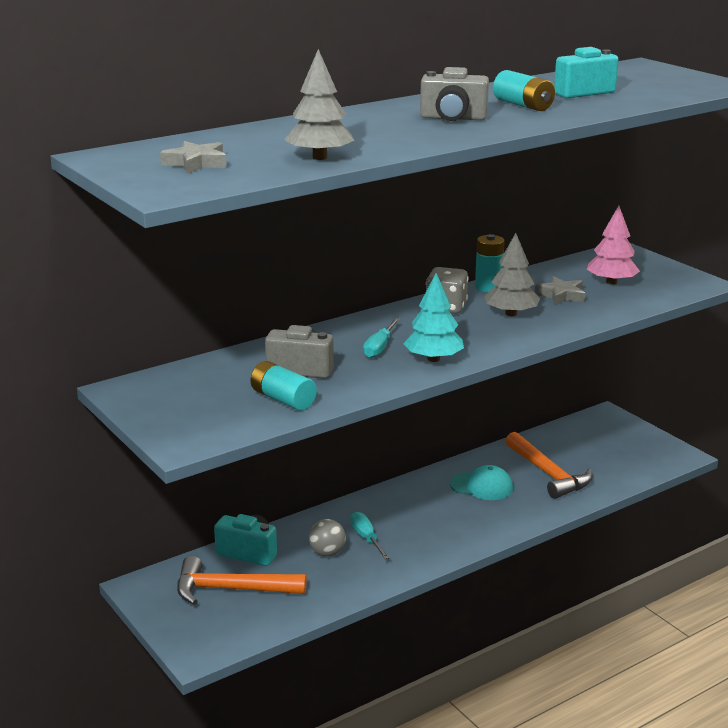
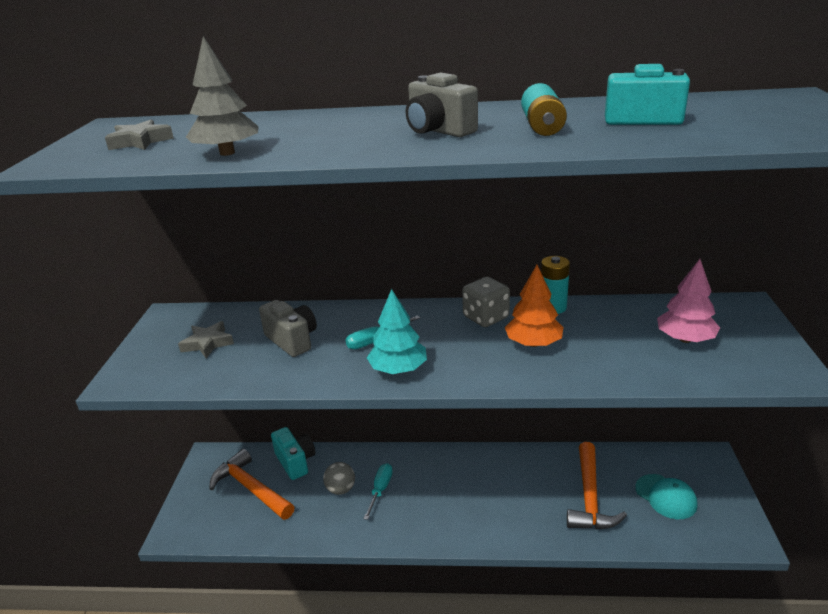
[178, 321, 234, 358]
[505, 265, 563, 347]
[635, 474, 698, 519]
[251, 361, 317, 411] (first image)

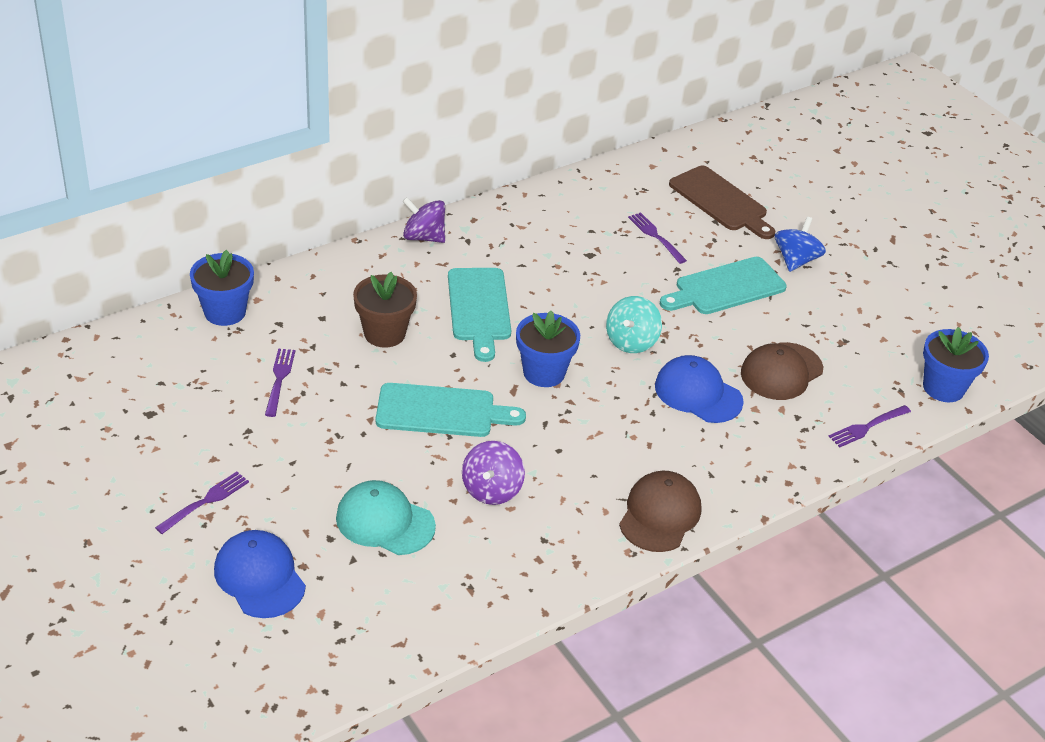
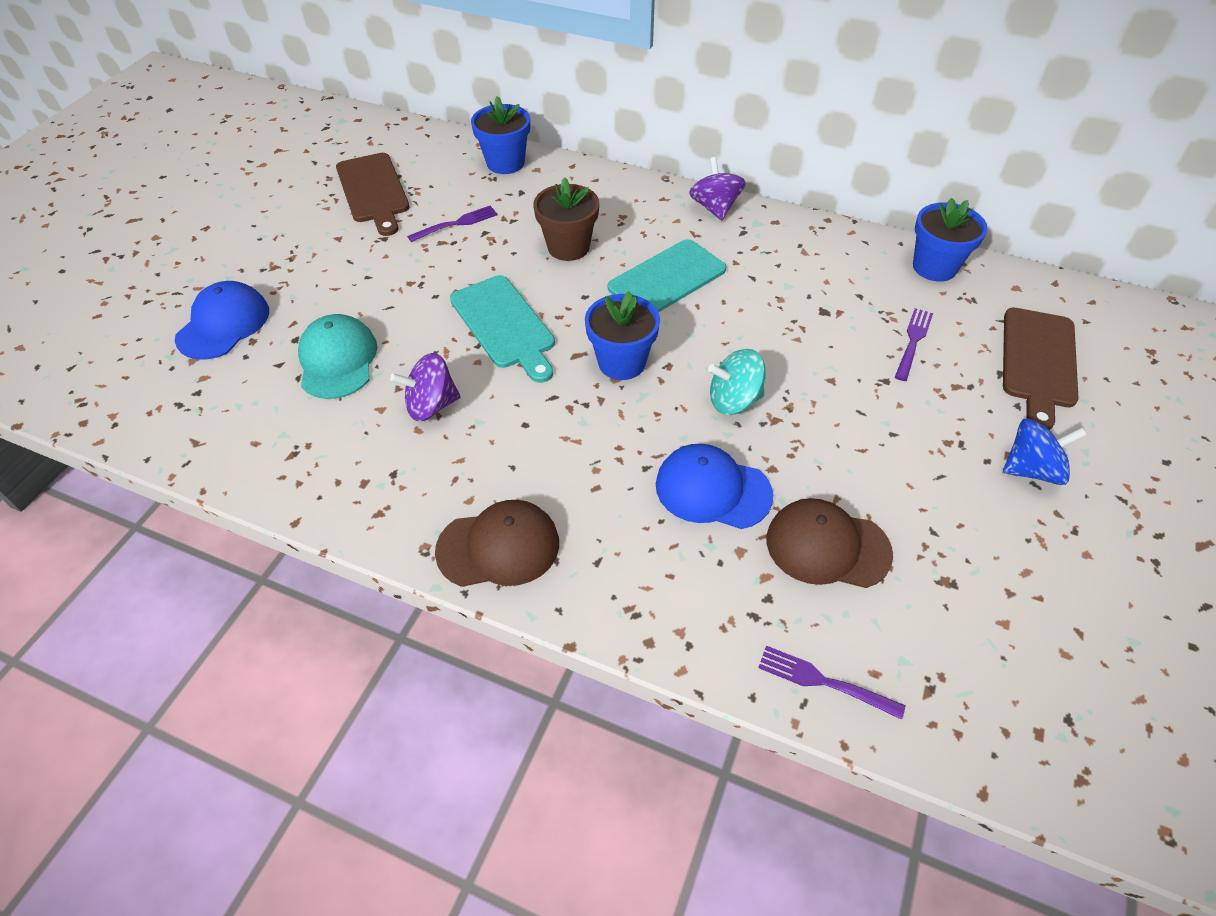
[336, 153, 410, 236]
[656, 444, 774, 529]
[913, 198, 988, 282]
[155, 472, 249, 534] (first image)
[660, 257, 787, 314] (first image)

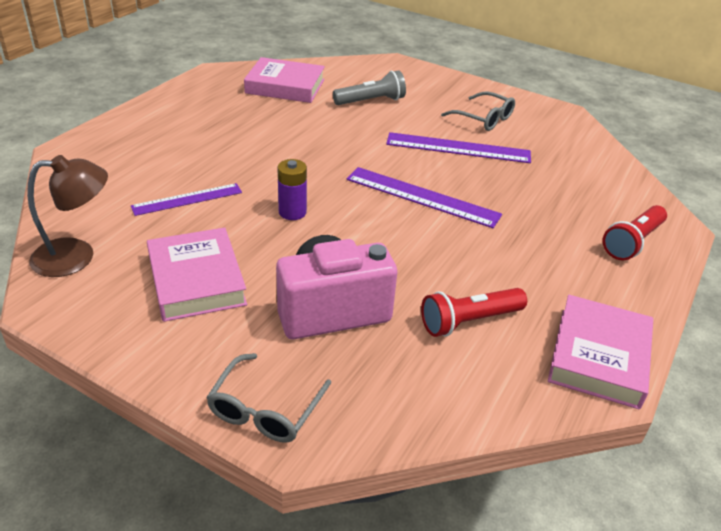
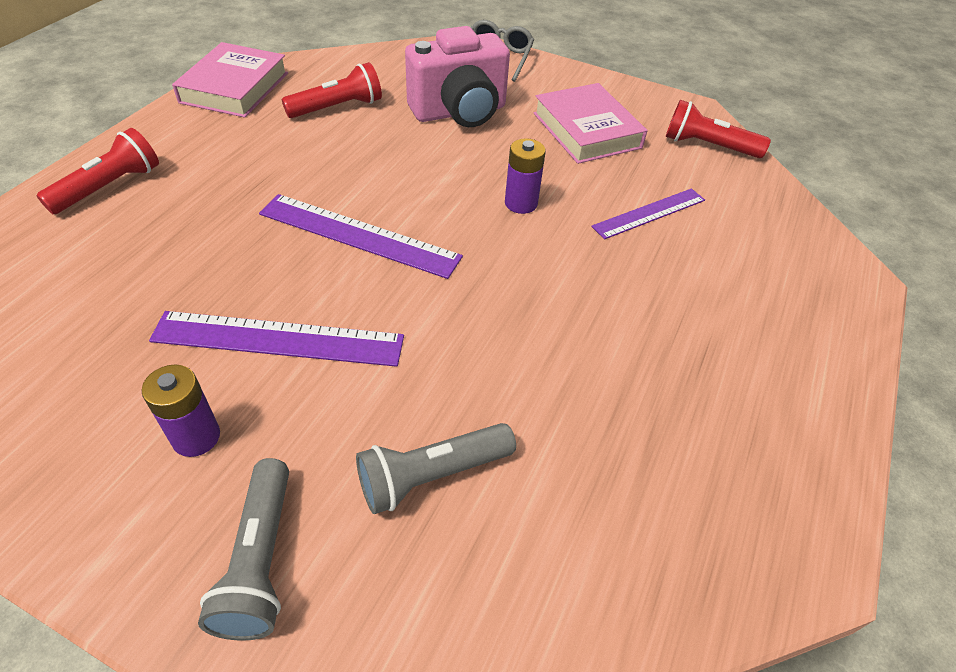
[141, 365, 220, 457]
[198, 458, 289, 641]
[666, 100, 771, 158]
[244, 57, 325, 103] (first image)

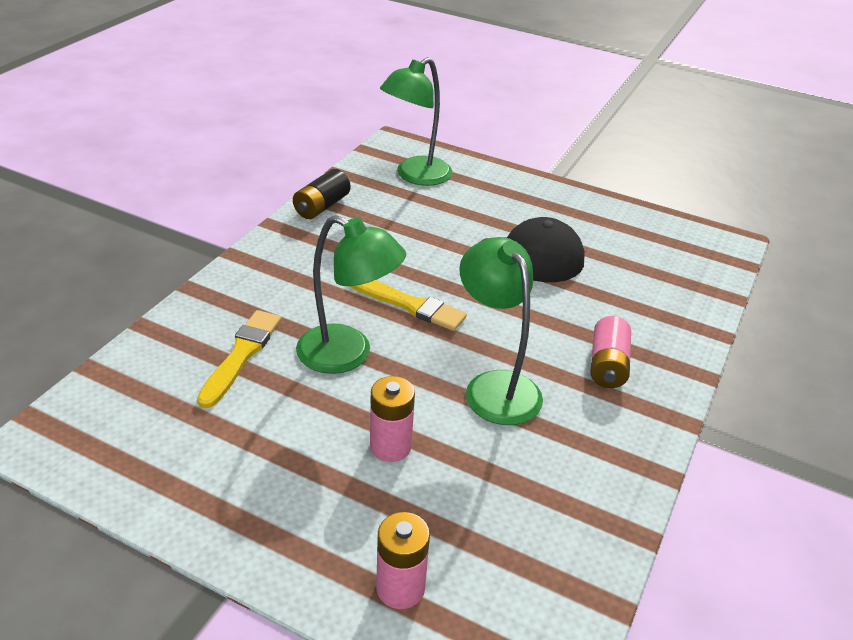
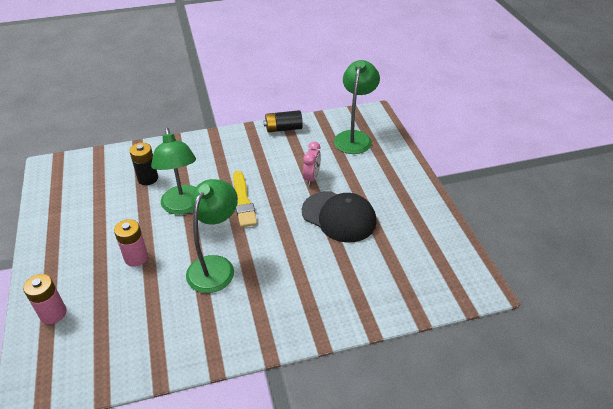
[130, 143, 158, 185]
[303, 142, 321, 186]
[334, 60, 380, 154]
[590, 316, 631, 388] (first image)

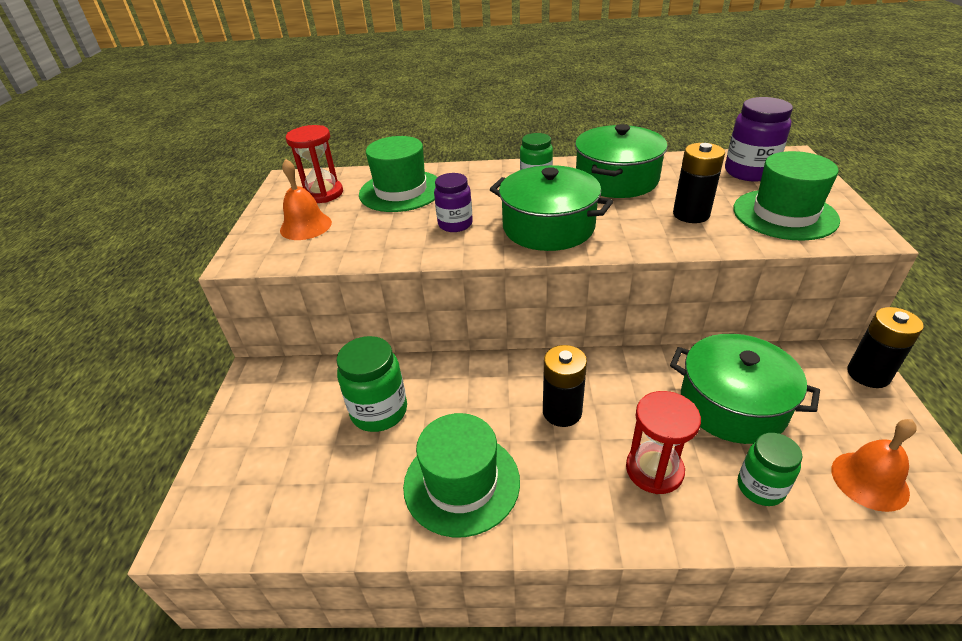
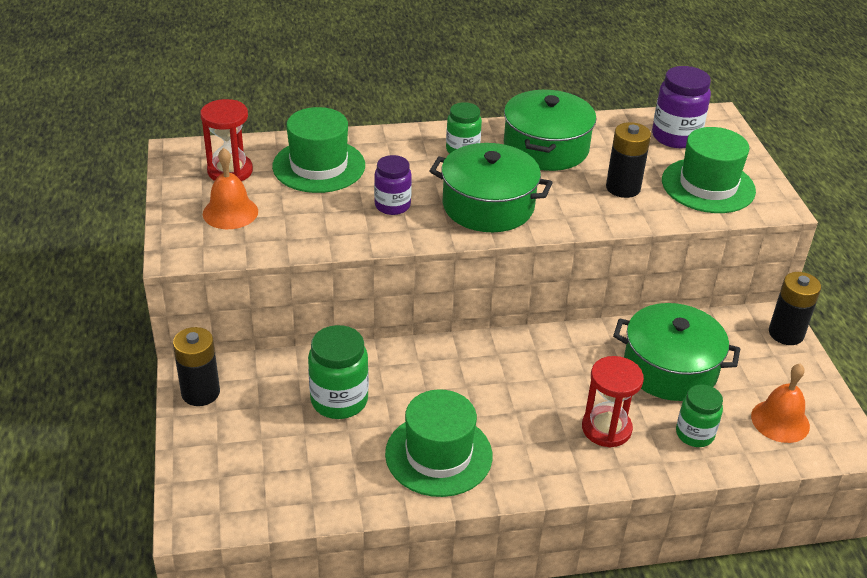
[173, 327, 220, 406]

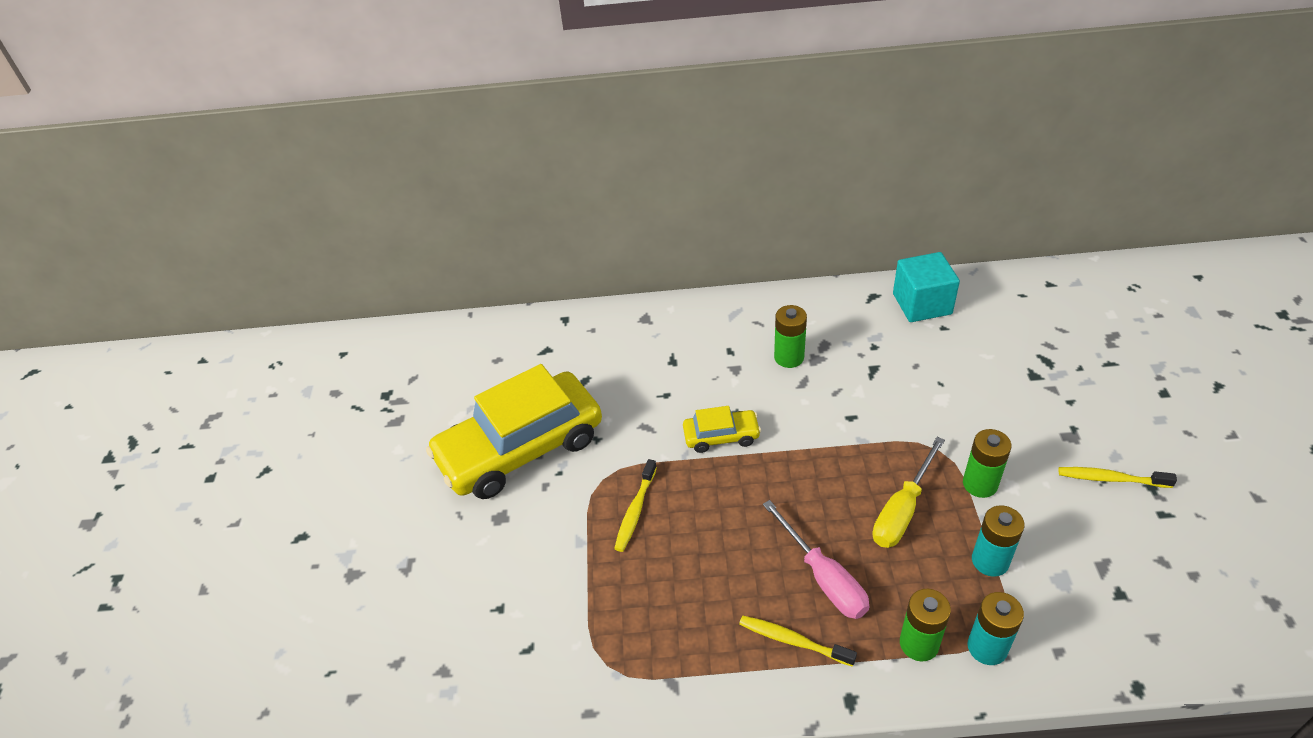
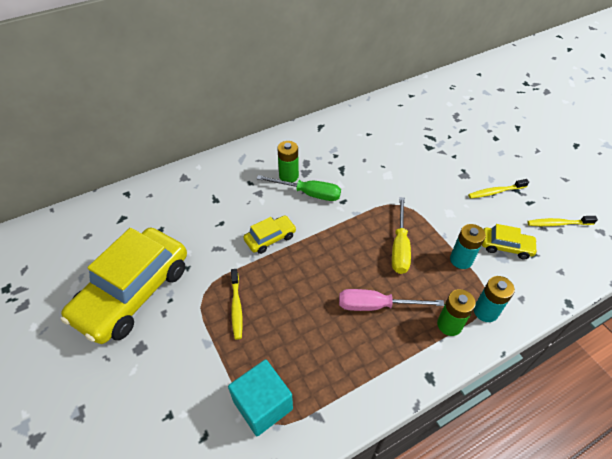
[228, 359, 293, 436]
[256, 175, 341, 201]
[339, 289, 444, 311]
[482, 224, 538, 259]
[527, 216, 598, 226]
[963, 429, 1011, 498] (first image)

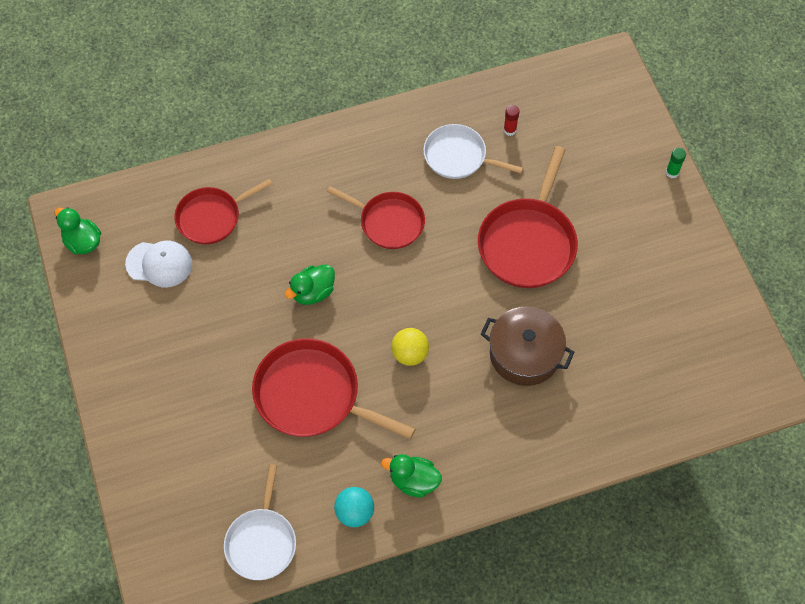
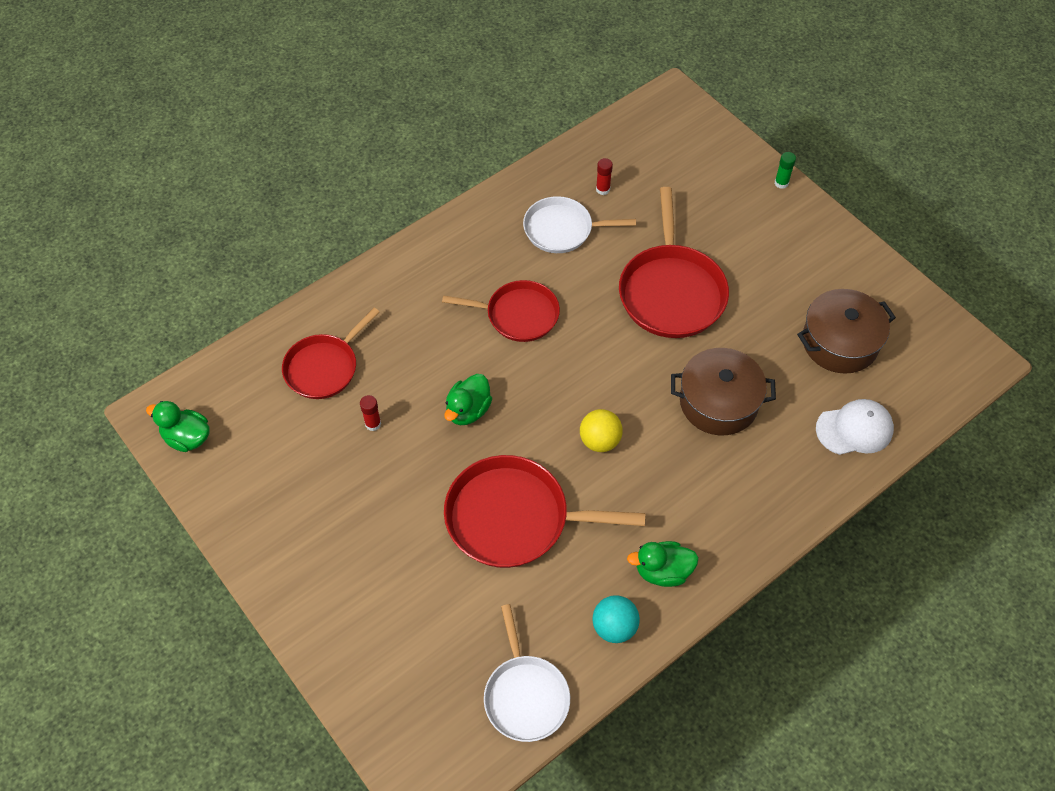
[360, 395, 381, 431]
[797, 289, 896, 374]
[816, 399, 894, 455]

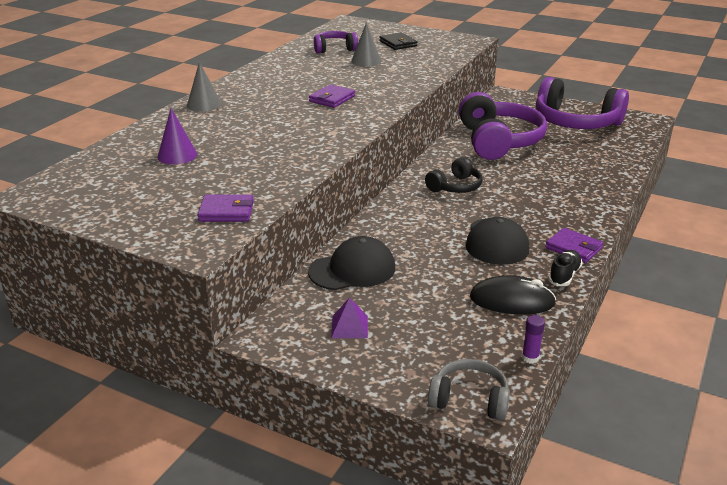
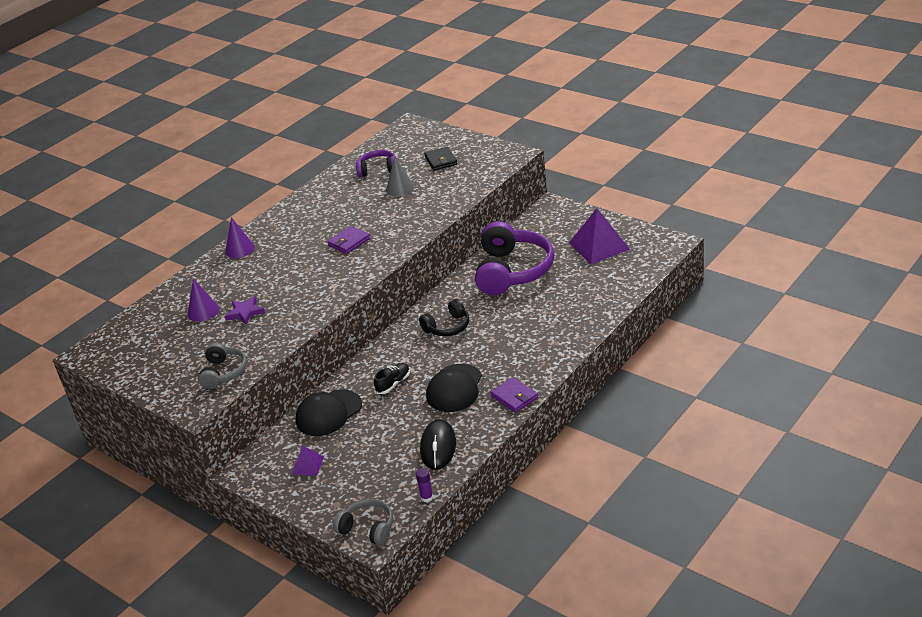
[198, 343, 247, 389]
[225, 217, 255, 258]
[225, 296, 265, 325]
[296, 389, 362, 436]
[374, 363, 410, 394]
[420, 419, 456, 470]
[569, 208, 630, 264]

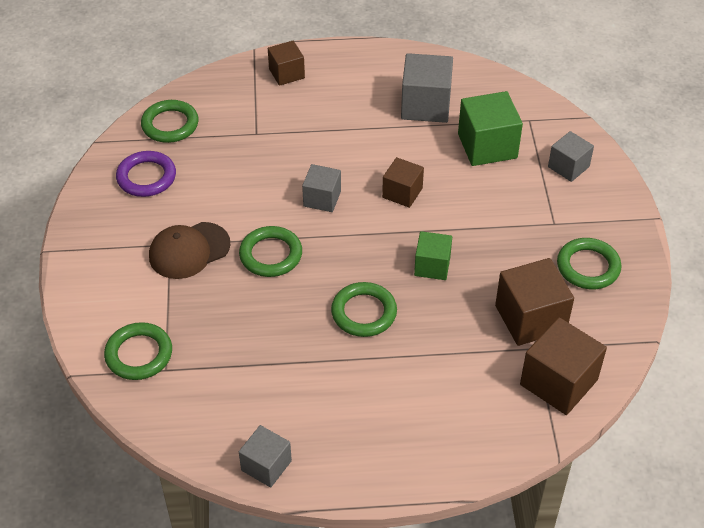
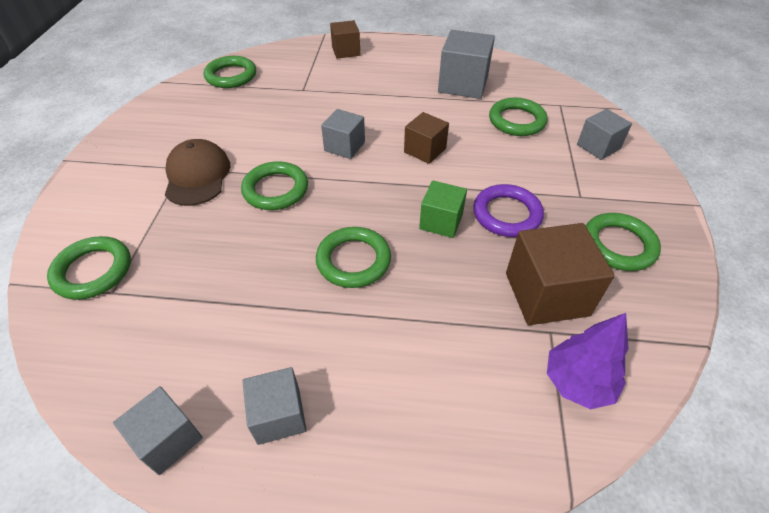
[165, 139, 230, 206]
[242, 367, 307, 445]
[473, 184, 544, 237]
[489, 97, 548, 136]
[547, 313, 629, 409]

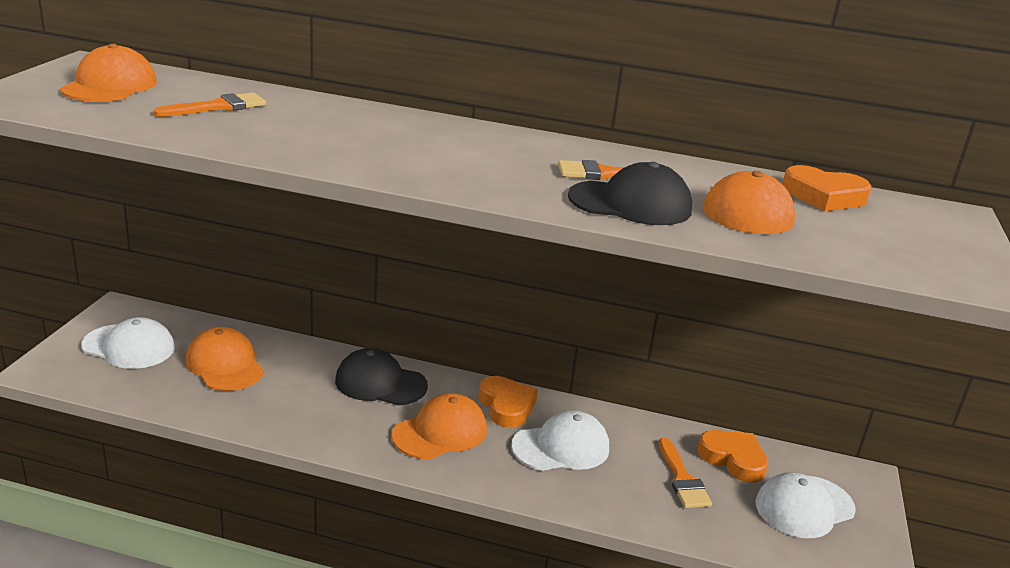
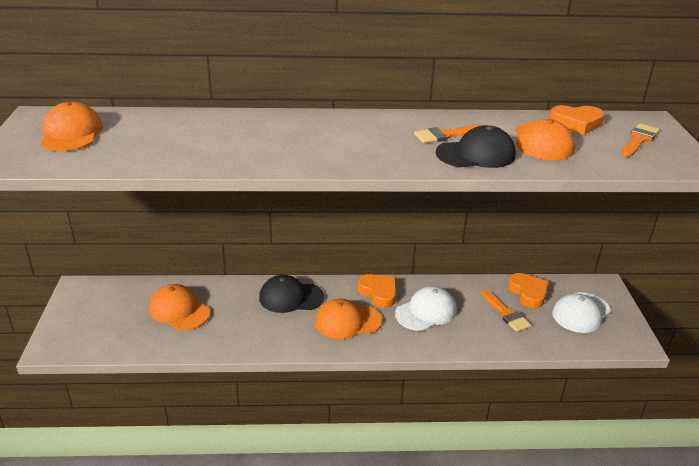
[315, 299, 382, 339]
[508, 273, 549, 308]
[621, 124, 660, 157]
[81, 317, 175, 369] (first image)

